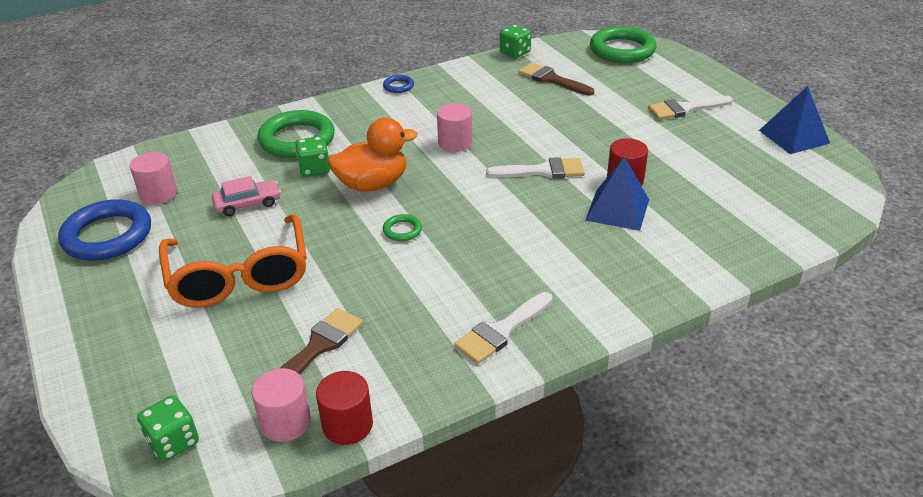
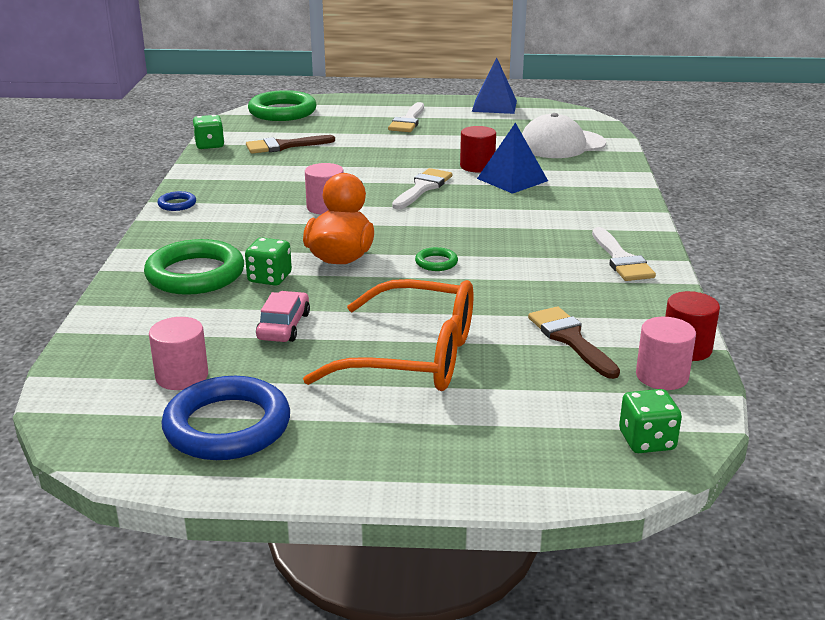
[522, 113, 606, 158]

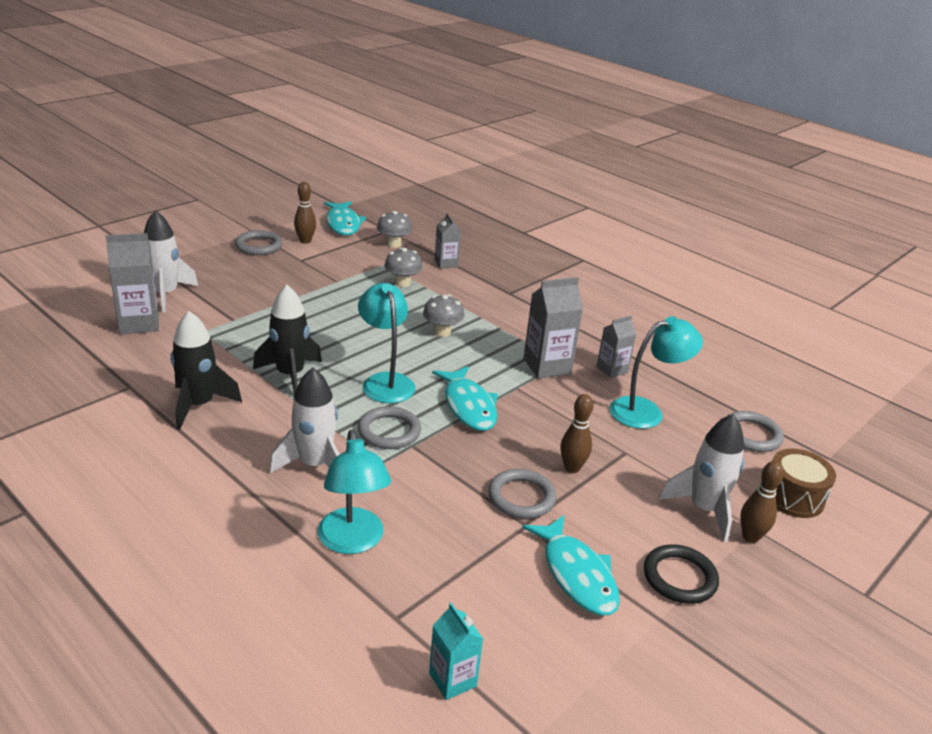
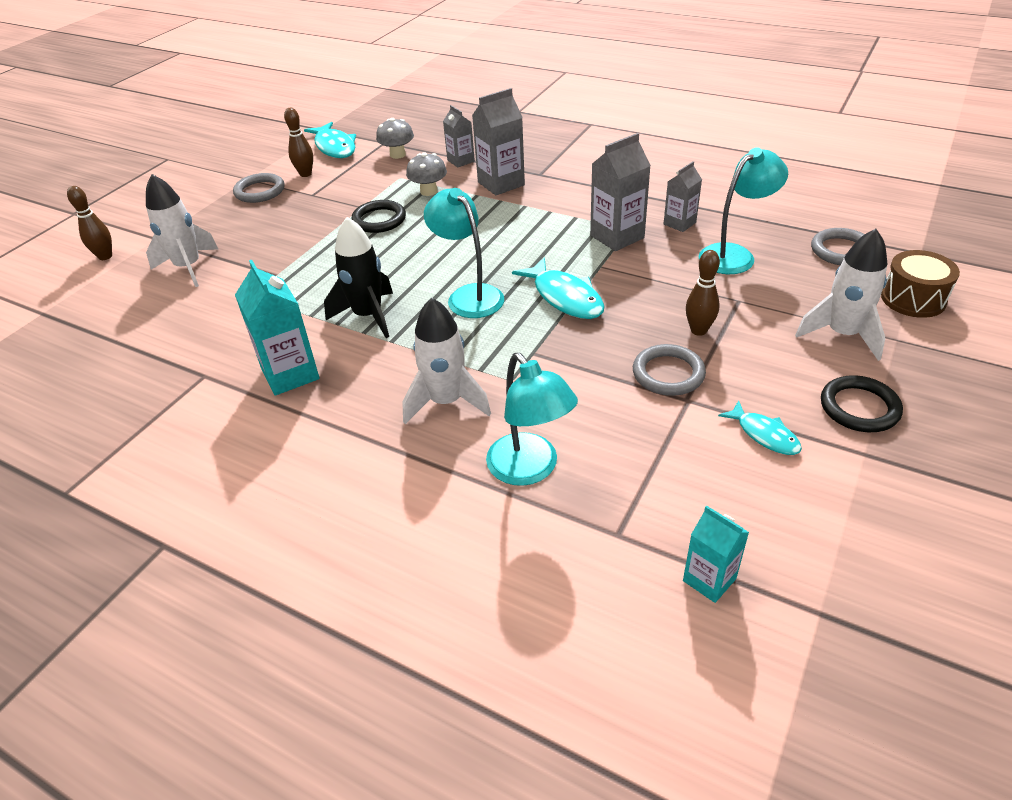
[67, 186, 112, 260]
[235, 260, 320, 396]
[352, 200, 406, 233]
[472, 88, 525, 195]
[718, 400, 802, 455]
[358, 406, 421, 449] (first image)
[423, 294, 464, 337] (first image)

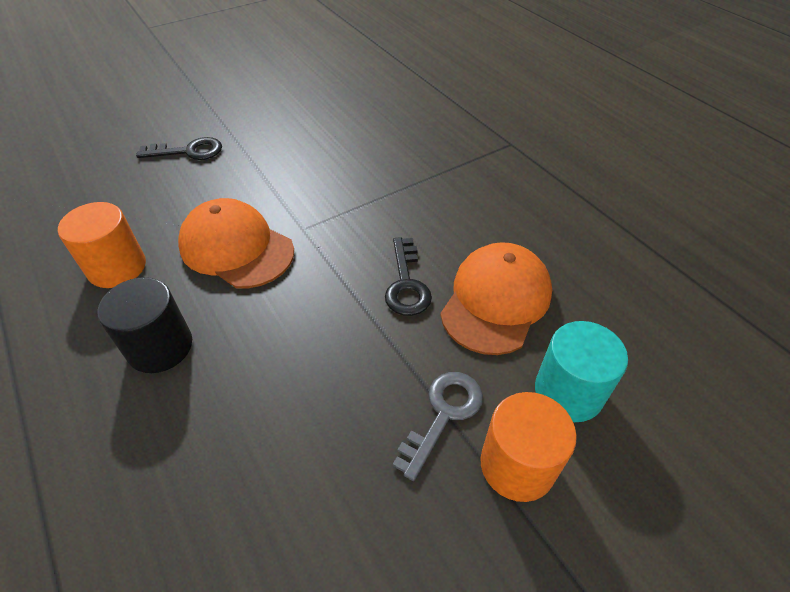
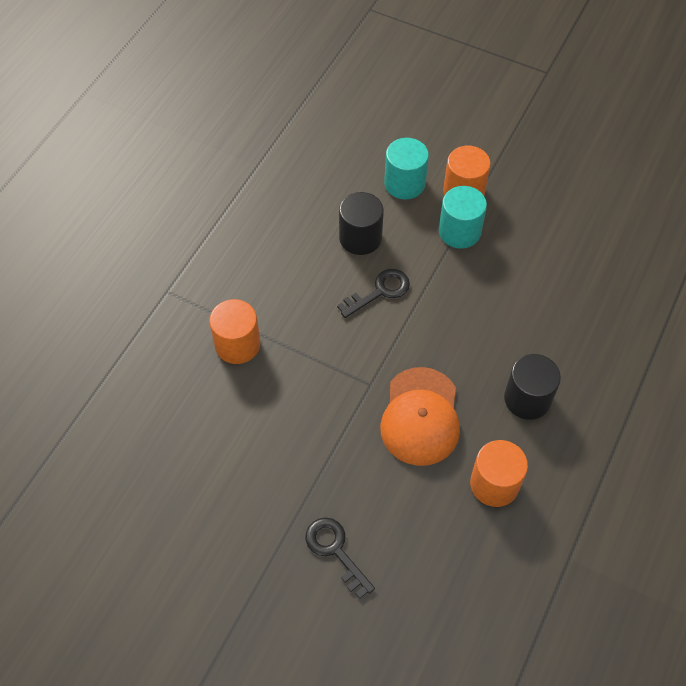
[209, 299, 260, 364]
[339, 192, 384, 255]
[439, 186, 487, 249]

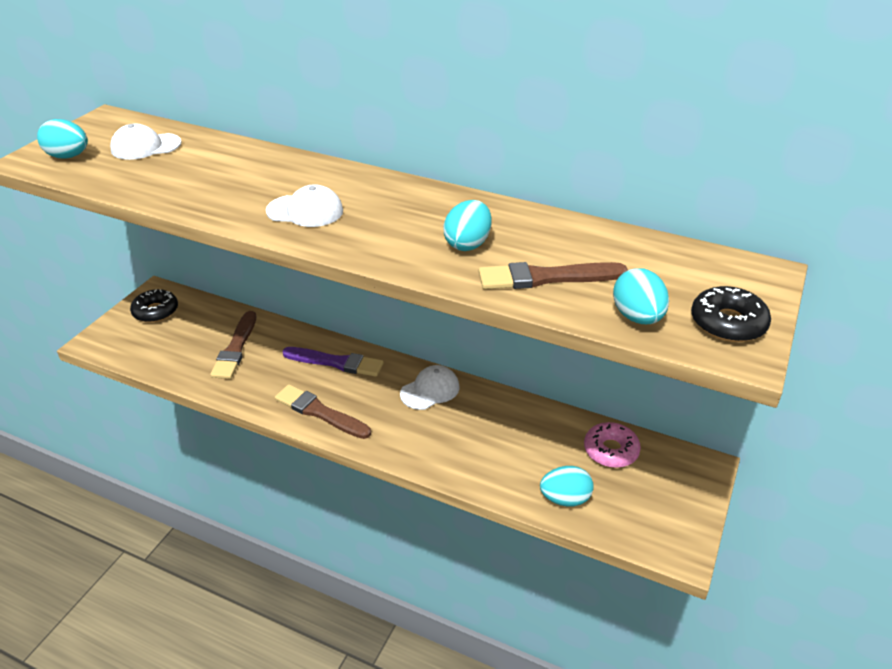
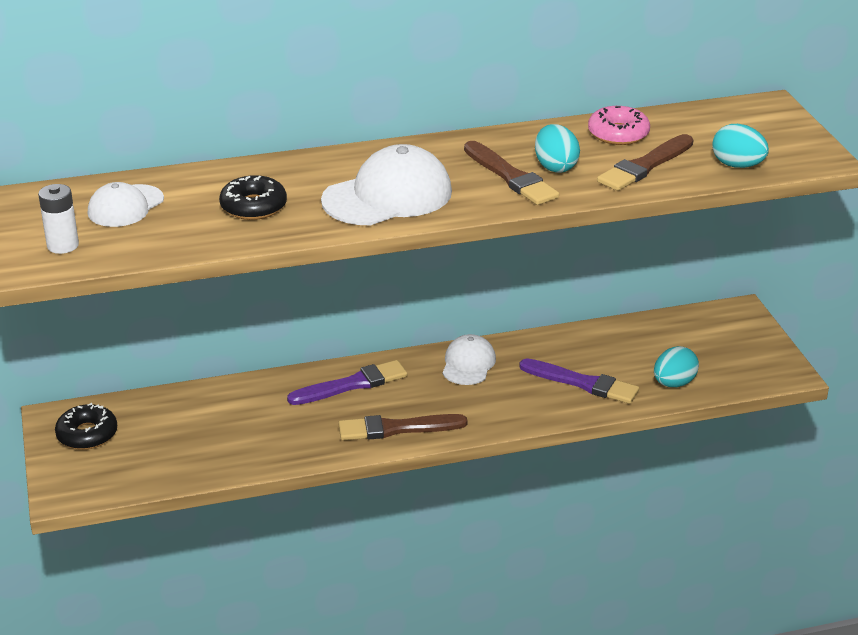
[38, 184, 79, 254]
[219, 175, 287, 220]
[321, 144, 452, 225]
[464, 141, 559, 205]
[519, 358, 639, 404]
[588, 106, 650, 145]

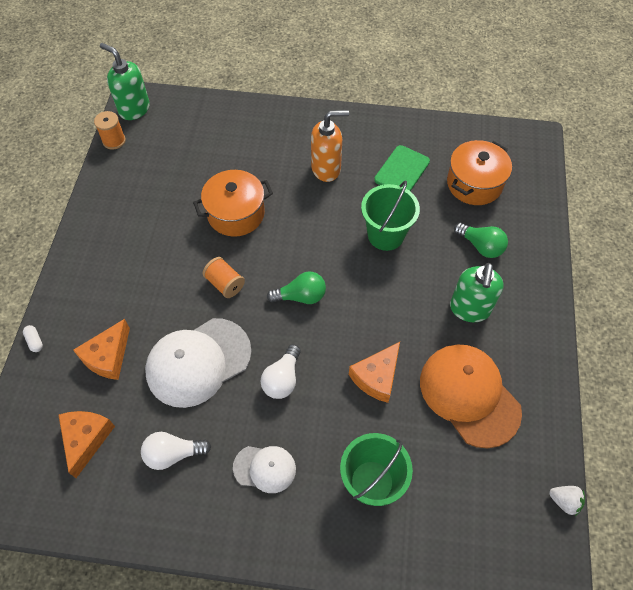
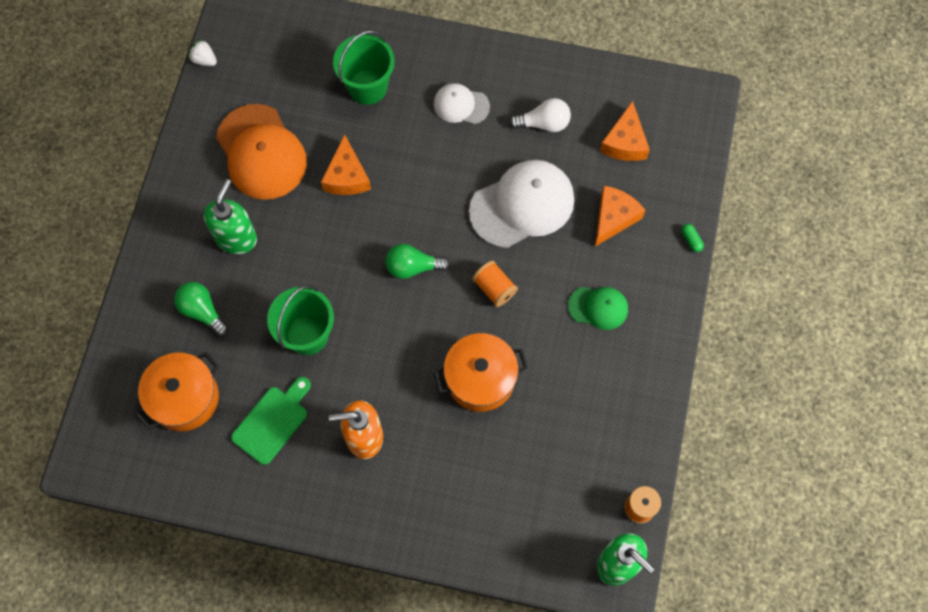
[321, 134, 371, 195]
[568, 287, 628, 330]
[681, 224, 704, 252]
[261, 344, 301, 399] (first image)

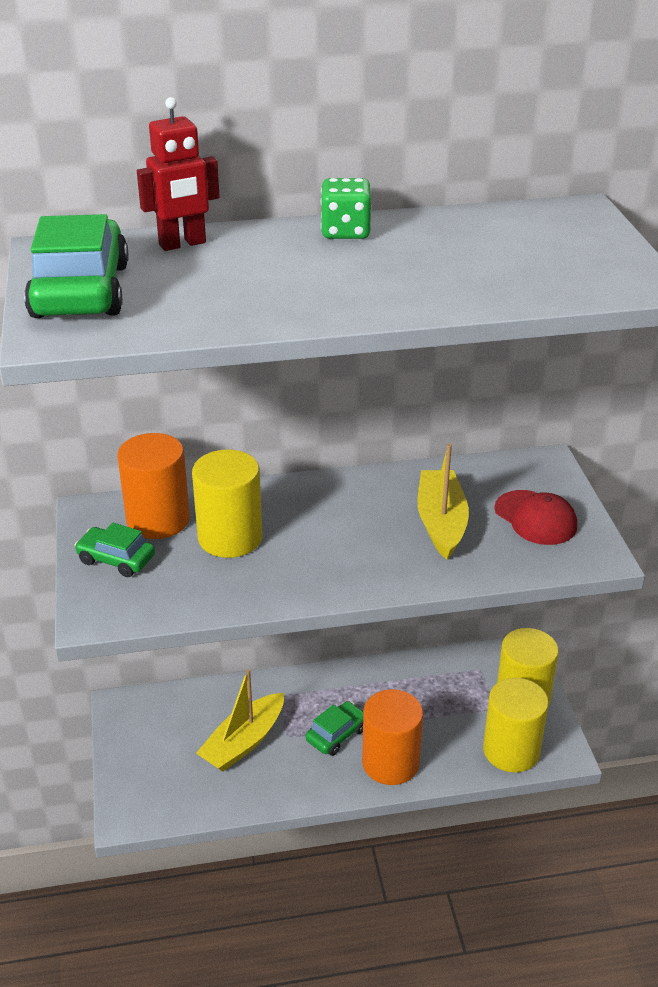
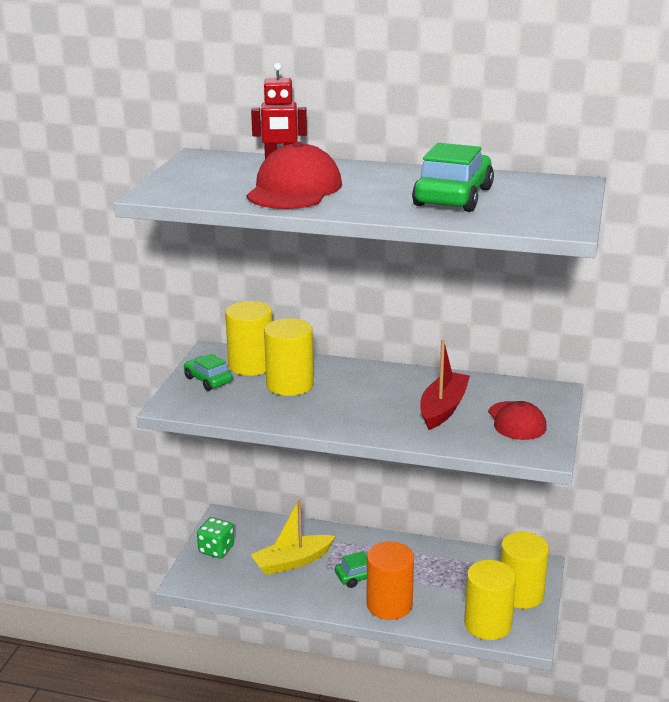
[197, 517, 234, 558]
[225, 301, 273, 376]
[247, 142, 342, 209]
[412, 143, 494, 212]
[420, 340, 470, 430]

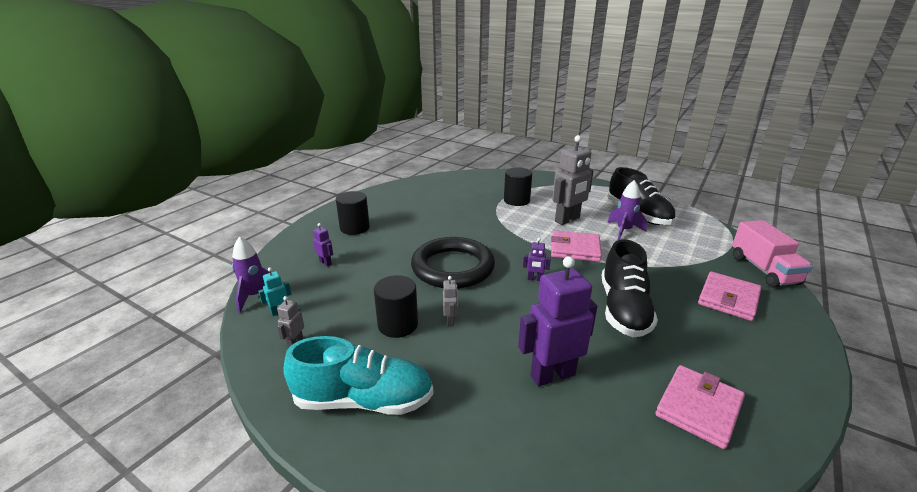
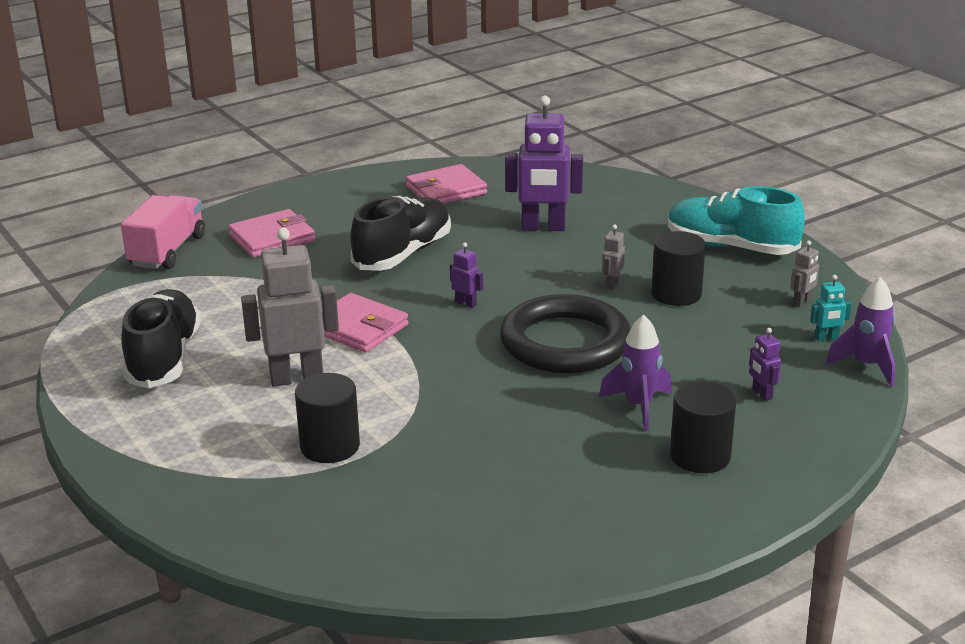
[599, 315, 672, 431]

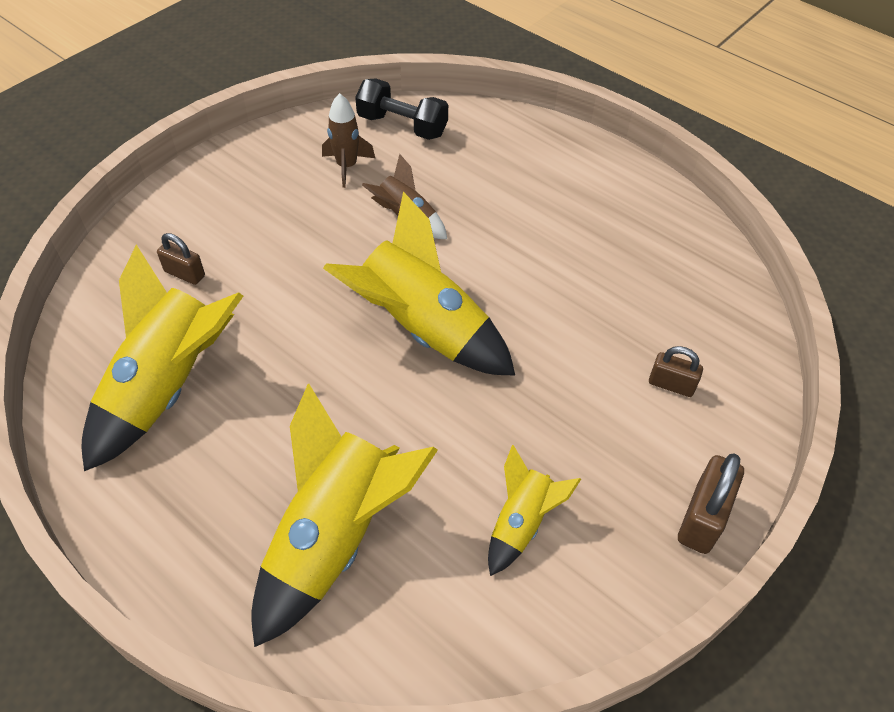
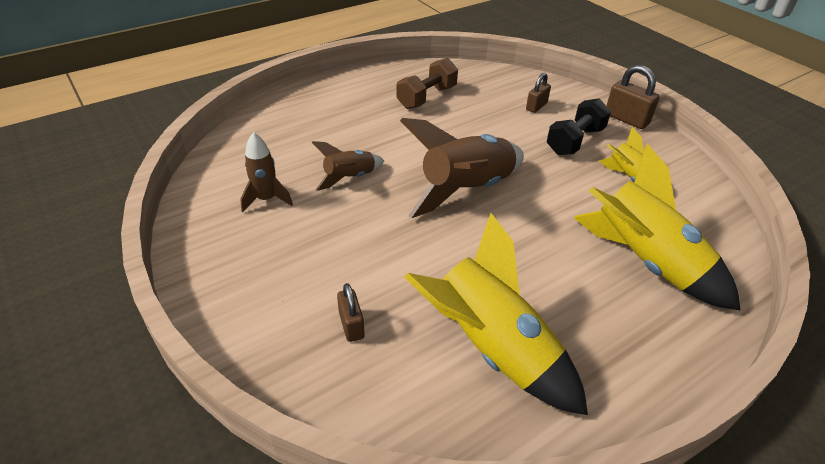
[337, 283, 364, 342]
[396, 58, 458, 109]
[400, 118, 524, 218]
[547, 98, 611, 155]

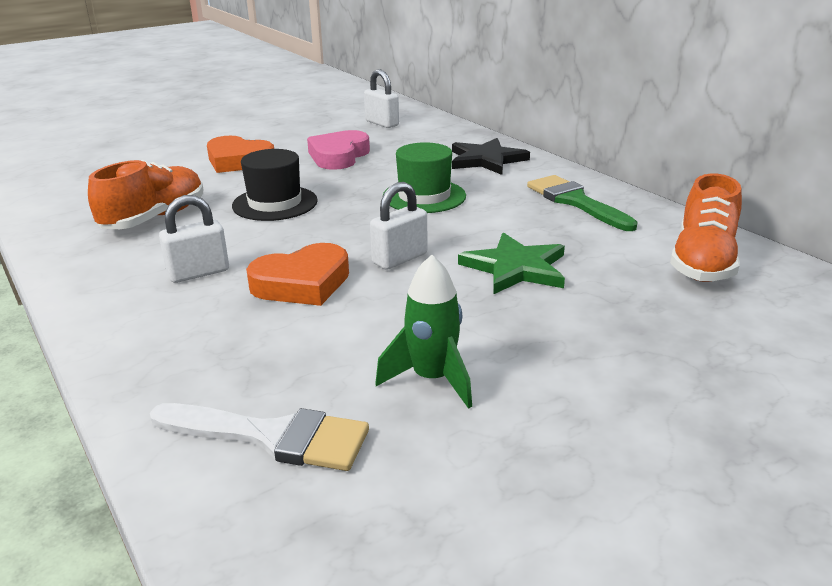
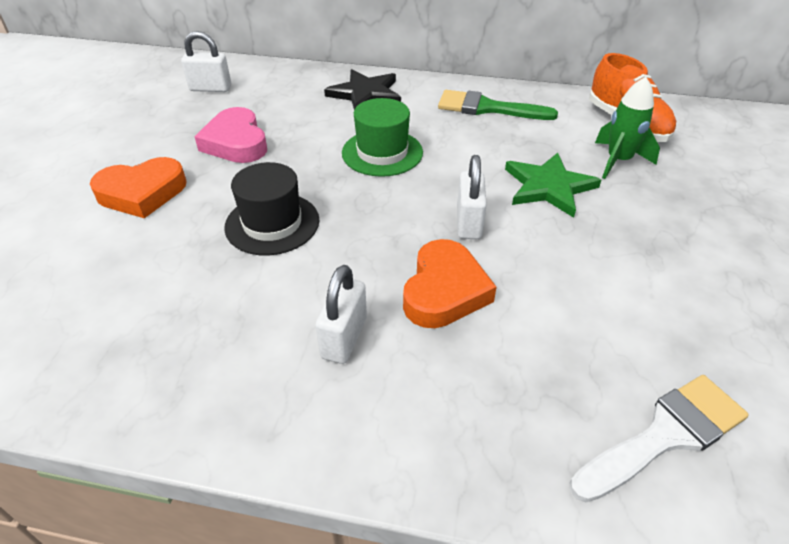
[595, 77, 660, 179]
[88, 160, 203, 229] (first image)

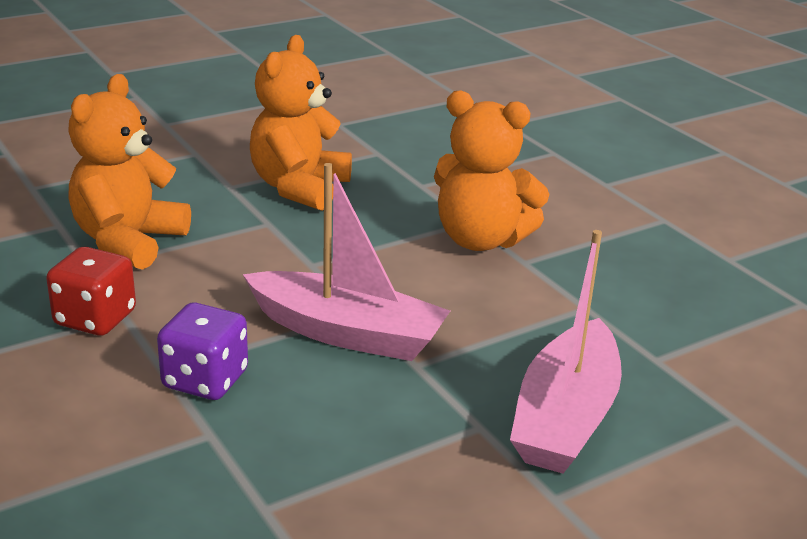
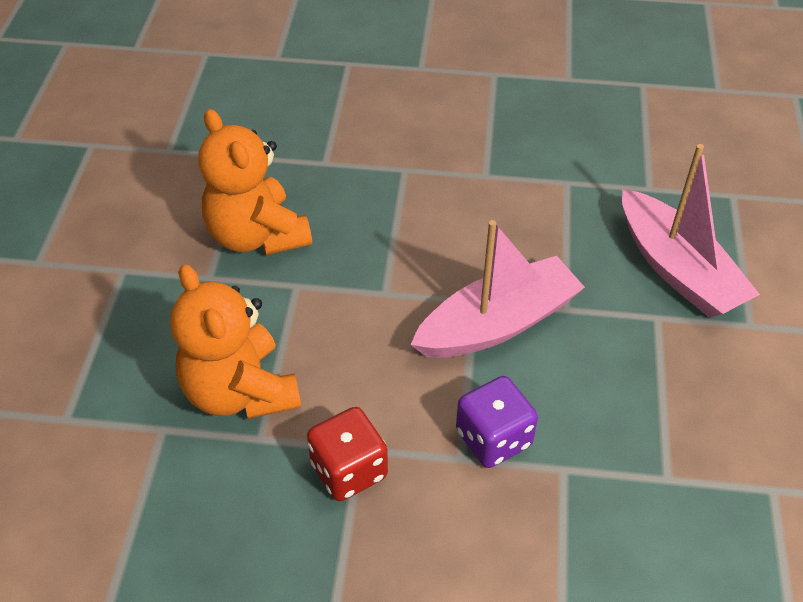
[434, 90, 549, 251] (first image)

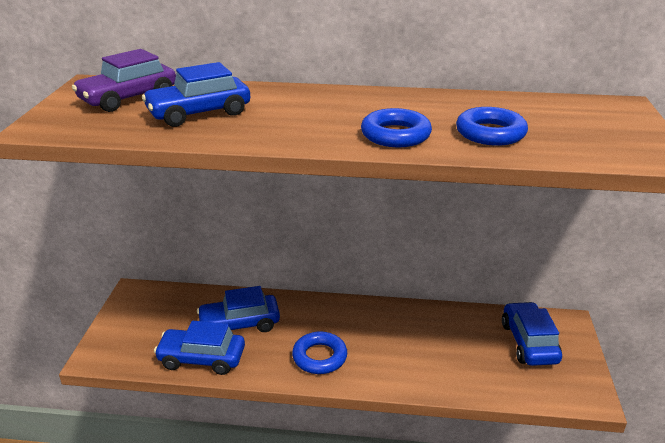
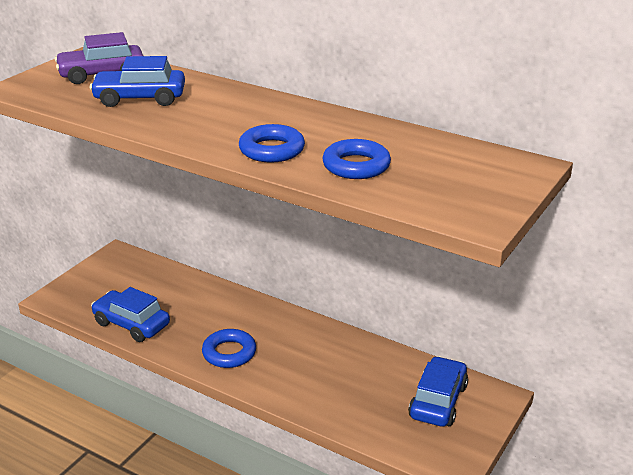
[197, 286, 280, 332] (first image)

